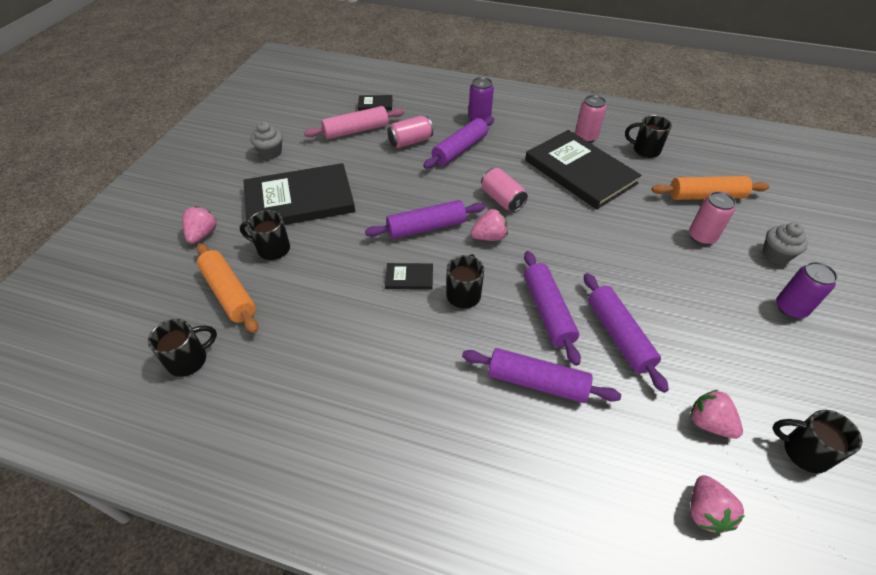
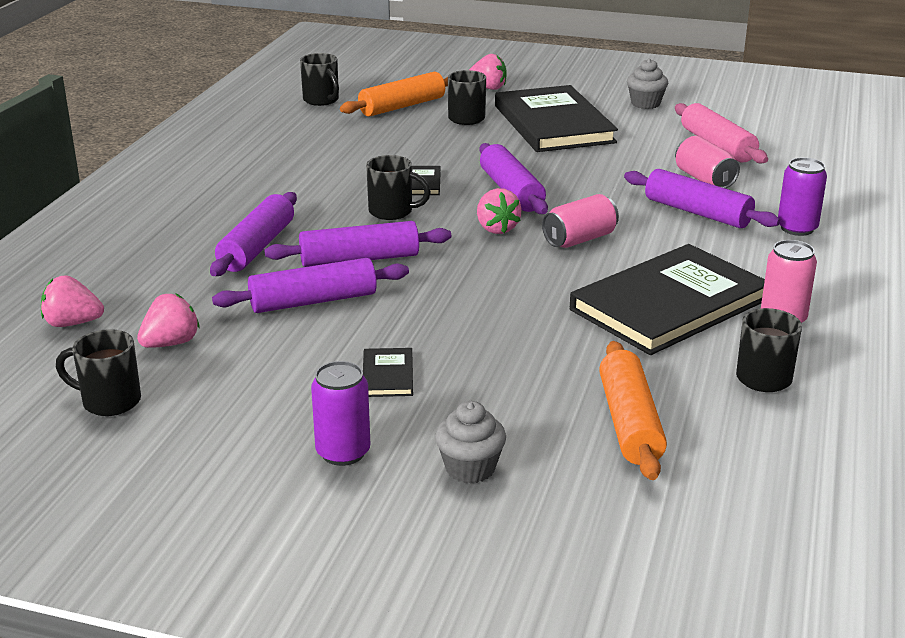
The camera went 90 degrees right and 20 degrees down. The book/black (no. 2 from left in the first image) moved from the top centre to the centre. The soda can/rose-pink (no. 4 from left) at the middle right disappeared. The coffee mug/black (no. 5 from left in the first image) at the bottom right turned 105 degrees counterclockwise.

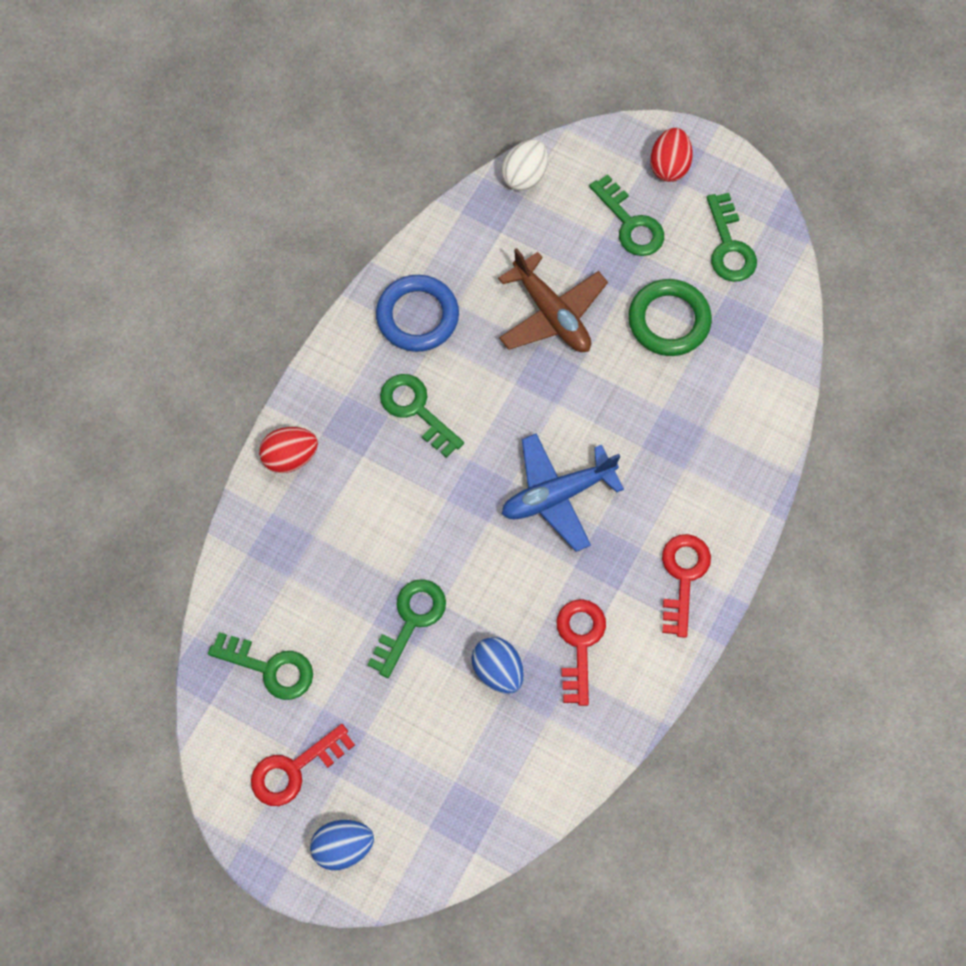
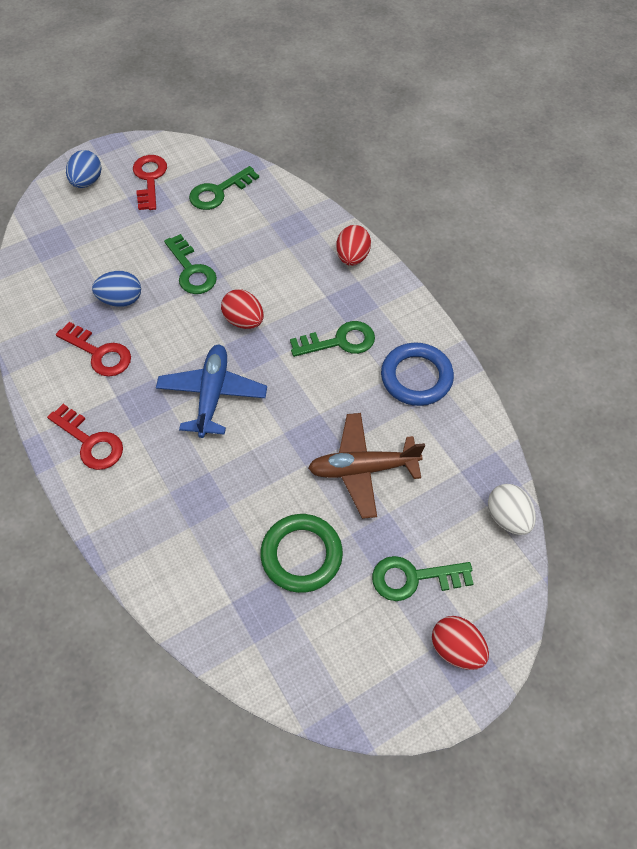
The camera went 120 degrees right and 10 degrees down. The door key/emerald (no. 5 from left) at the top right disappeared. The egg shape/red (no. 1 from left) at the centre appeared.

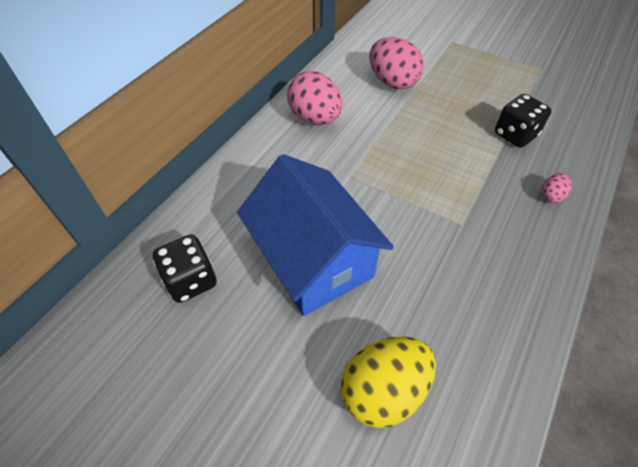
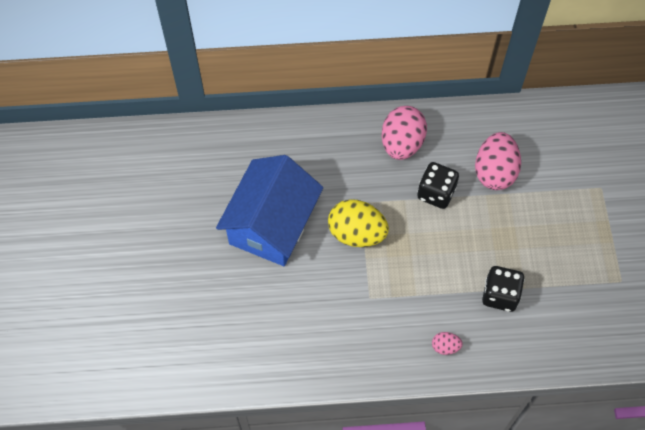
The camera went 55 degrees right and 10 degrees up. The die/black (no. 1 from left) moved from the middle left to the middle right. The egg shape/golden moved from the bottom centre to the centre.

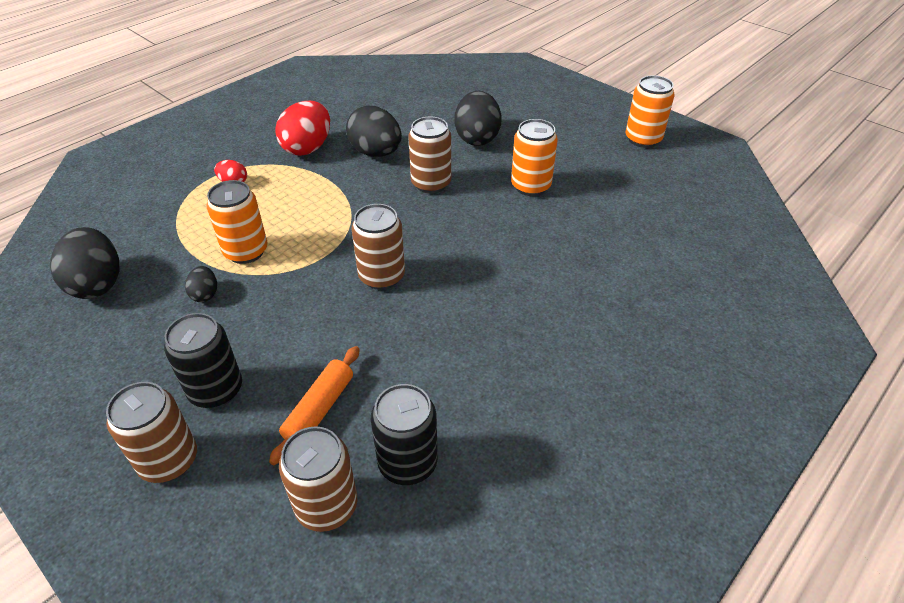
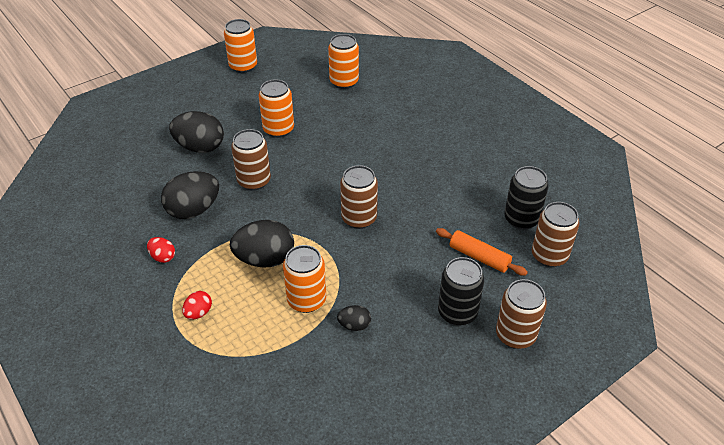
The camera went 80 degrees left and 0 degrees up. The egg shape/black (no. 1 from left in the first image) moved from the middle left to the centre. The egg shape/red (no. 2 from left in the first image) at the top centre changed to 0.50 times the size. The soda can/orange-coloured (no. 4 from left) at the top centre appeared.

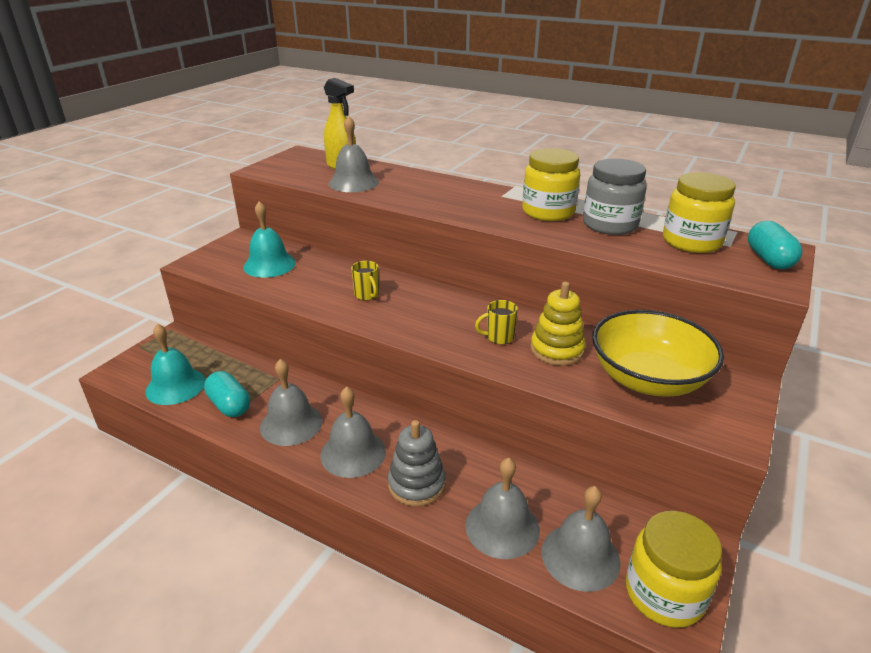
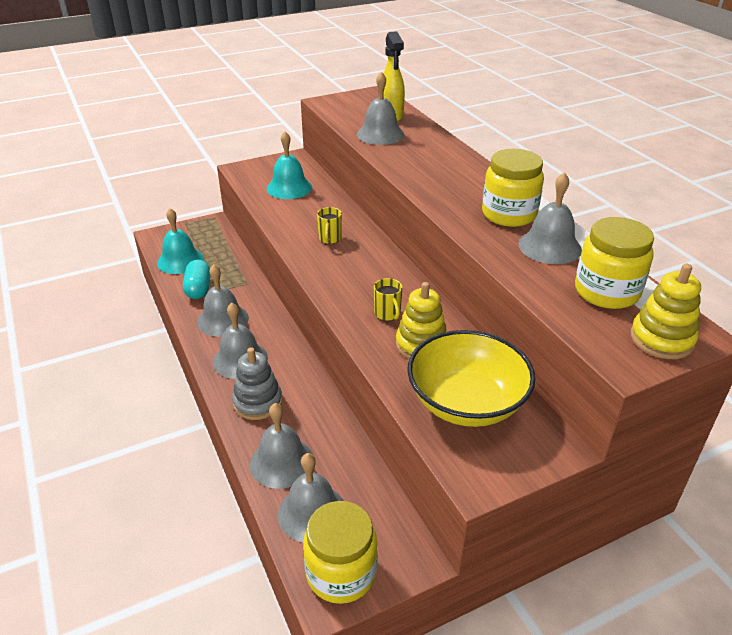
The camera went 35 degrees right and 5 degrees up. The coffee mug/golden (no. 2 from left) at the centre turned 135 degrees counterclockwise. The jar/ash-grey at the top right was replaced by the bell/ash-grey (no. 6 from left) at the middle right. The pill shape/aqua (no. 2 from left) at the middle right was replaced by the stacking toy/golden (no. 2 from left) at the middle right.

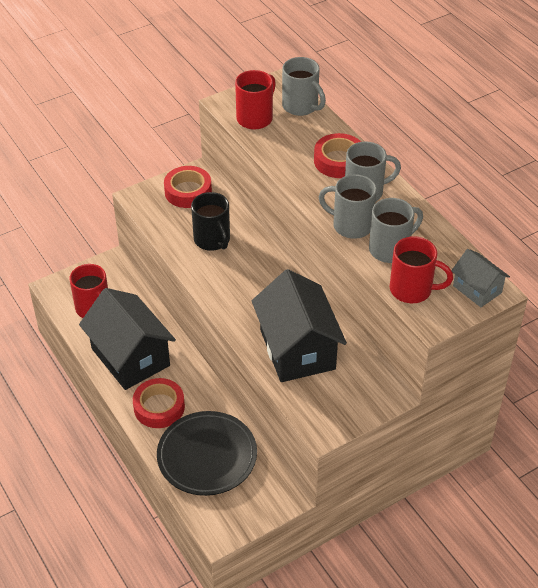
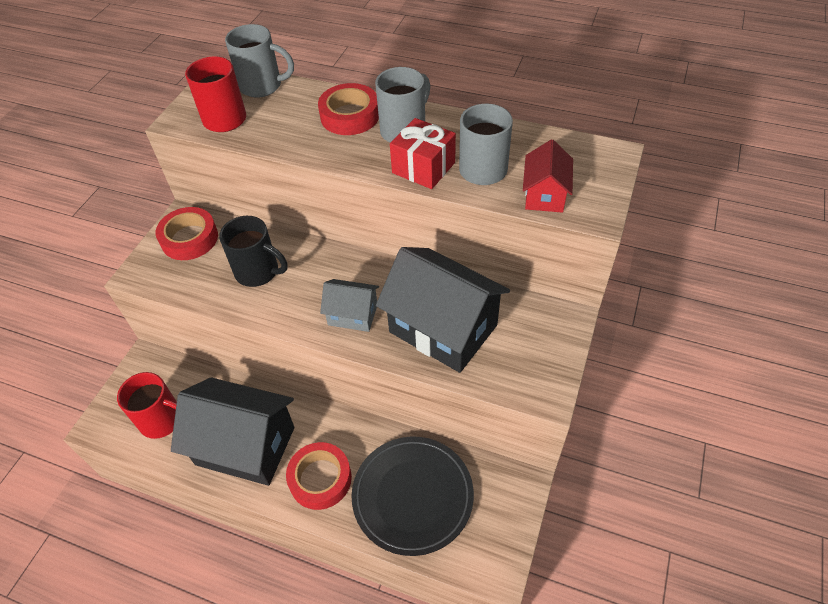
The camera went 35 degrees left and 5 degrees up. The coffee mug/ash-grey (no. 2 from left) at the centre was replaced by the wrapped gift/red at the top centre. The coffee mug/red (no. 3 from left) at the middle right was replaced by the cottage/red at the top centre. The cottage/ash-grey moved from the middle right to the centre.

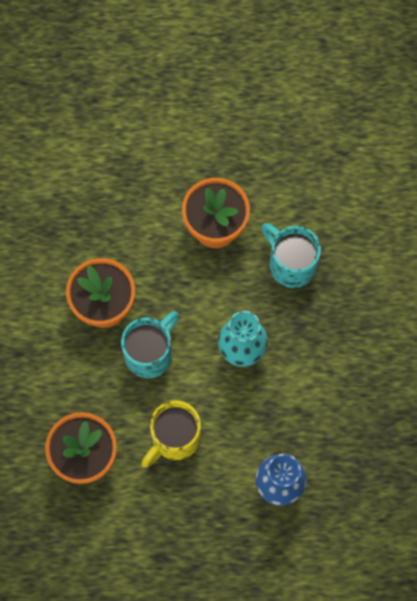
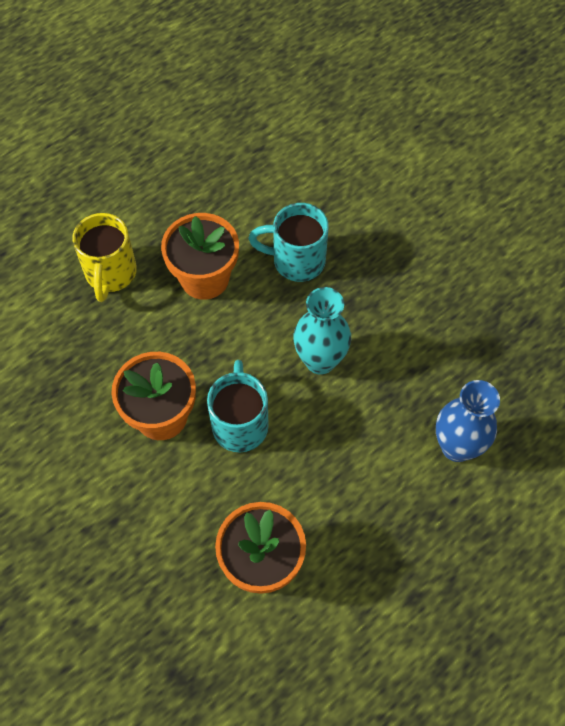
The camera went 40 degrees left and 10 degrees down. The coffee mug/golden moved from the bottom centre to the middle left.

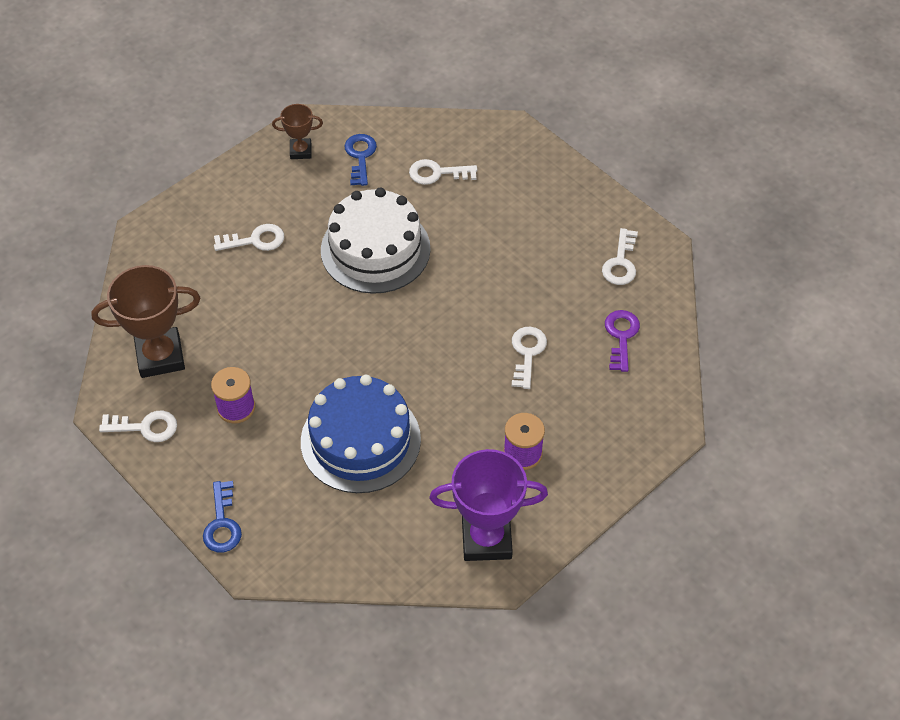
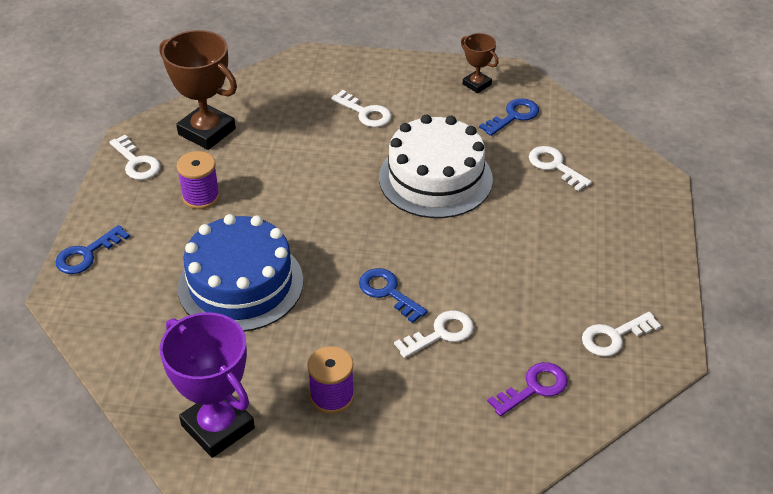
The camera went 50 degrees right and 10 degrees down. The door key/cobalt (no. 2 from left) at the centre appeared.

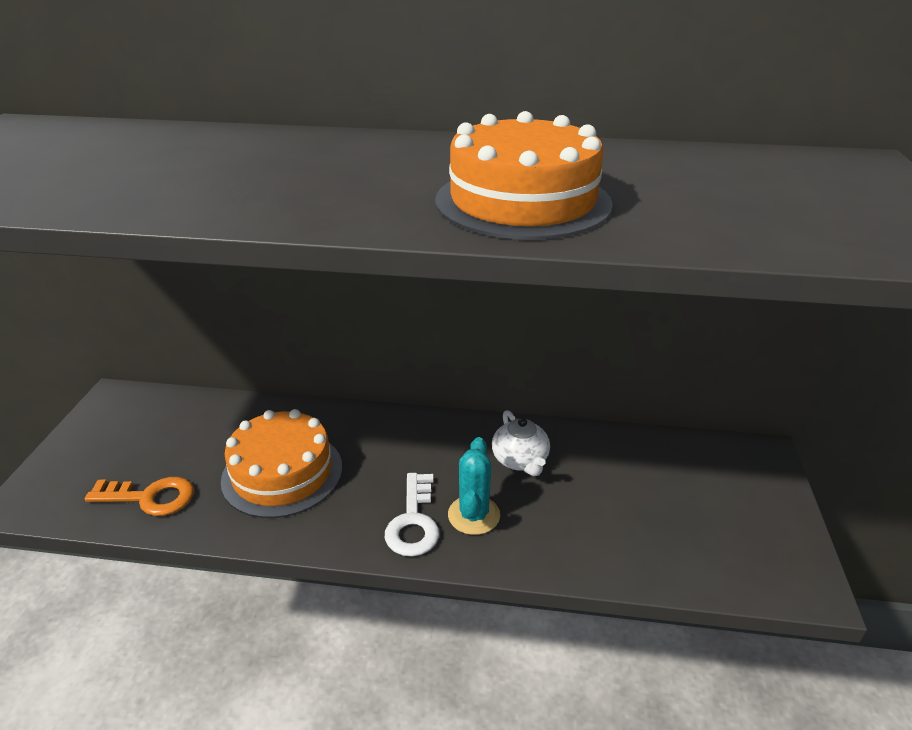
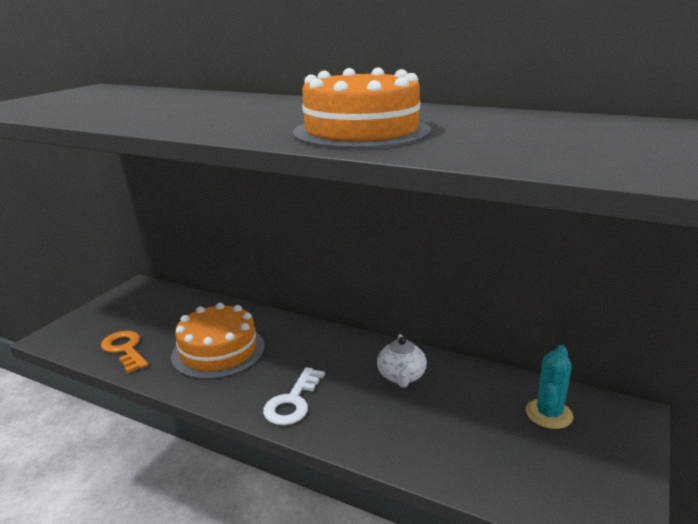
The camera went 20 degrees right and 10 degrees down. The door key/orange-coloured at the bottom left turned 150 degrees counterclockwise. The prickly plant/aqua moved from the centre to the bottom right.

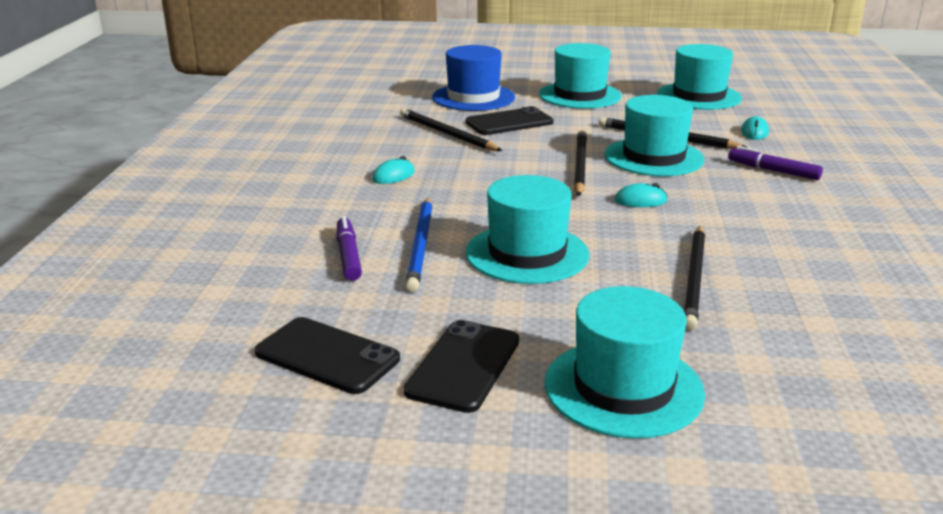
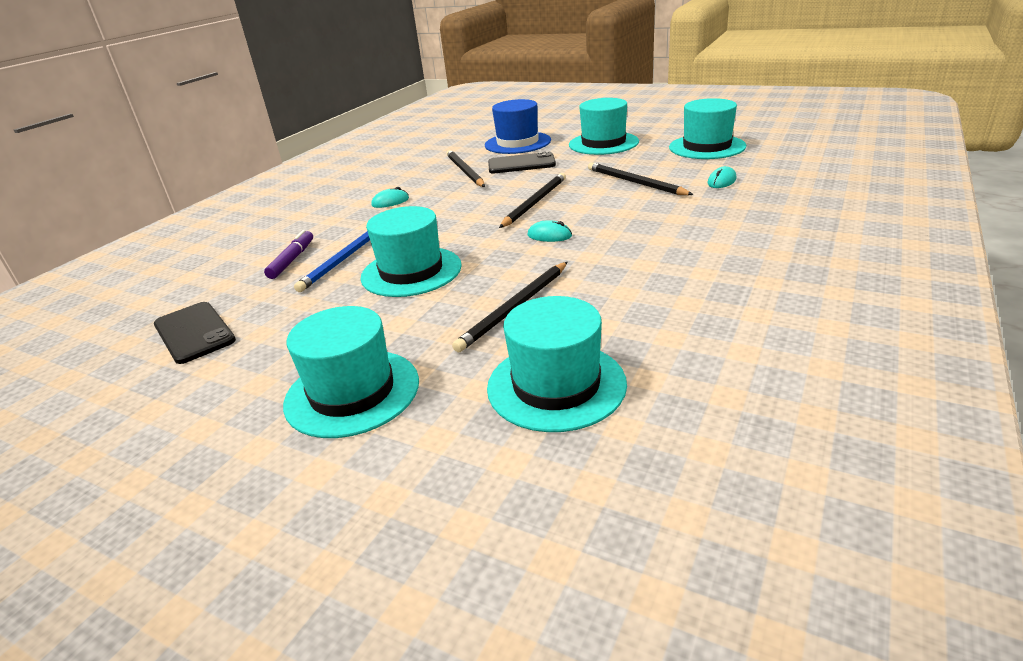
The camera went 25 degrees right and 5 degrees up. The smartphone/black (no. 2 from left) at the bottom centre disappeared. The hat/aqua (no. 4 from left in the first image) moved from the top right to the centre. The marker/violet (no. 2 from left) at the top right disappeared.

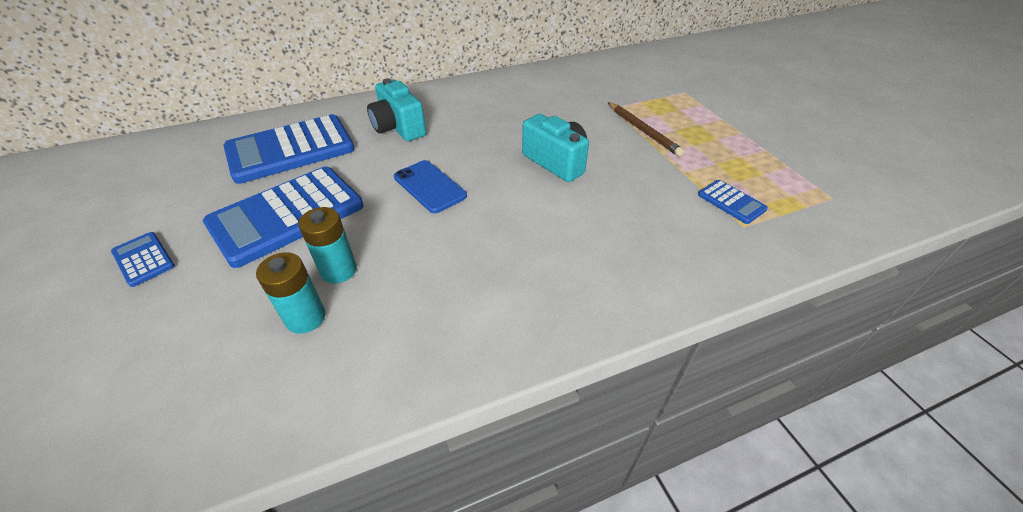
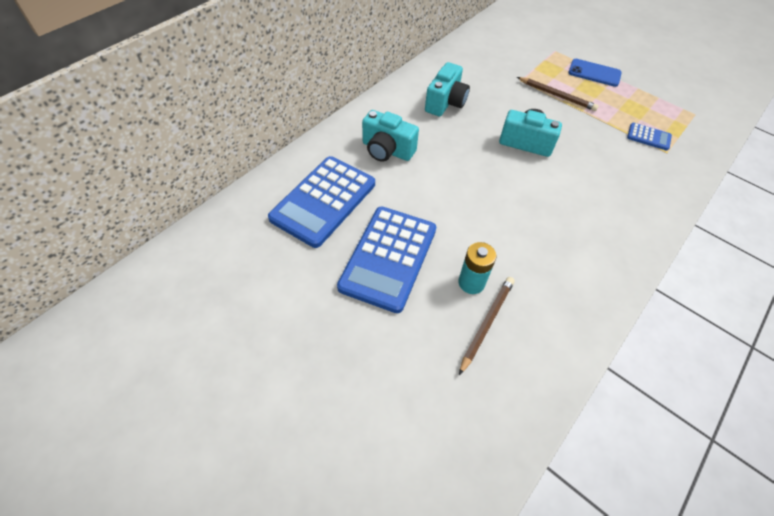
The camera went 30 degrees left and 10 degrees up. The pocket calculator/cobalt (no. 1 from left) at the middle left disappeared. The battery/aqua (no. 1 from left) at the middle left was replaced by the wooden pencil/russet (no. 1 from left) at the centre. The smartphone/cobalt moved from the centre to the top right. The compact camera/aqua (no. 2 from left) at the top centre appeared.

